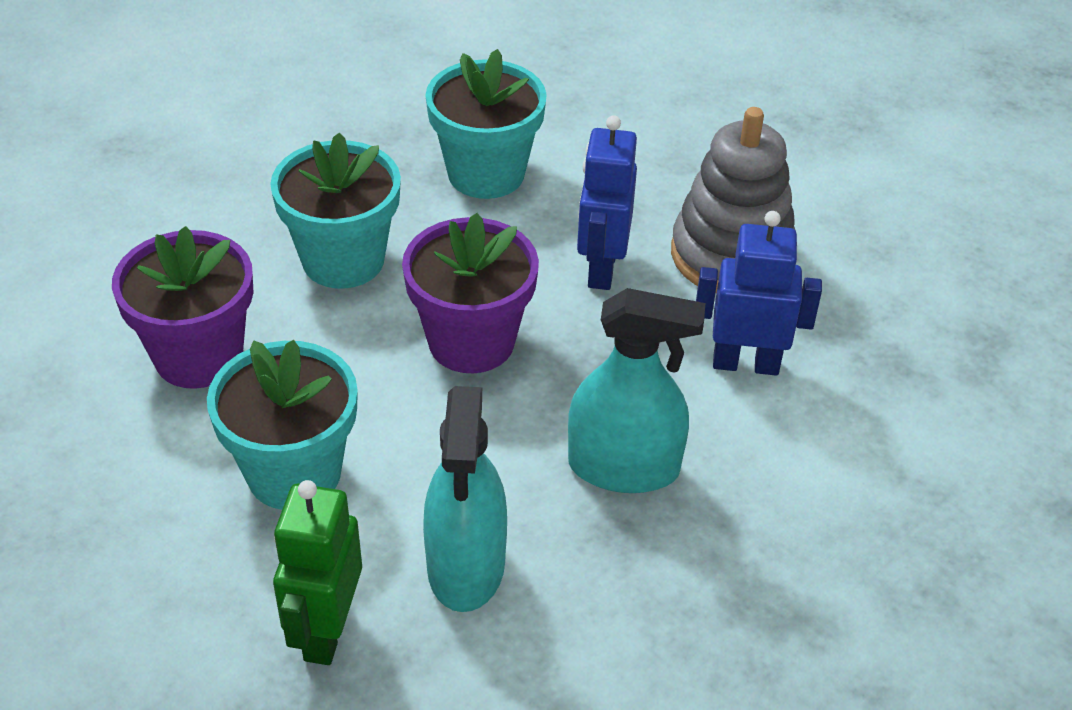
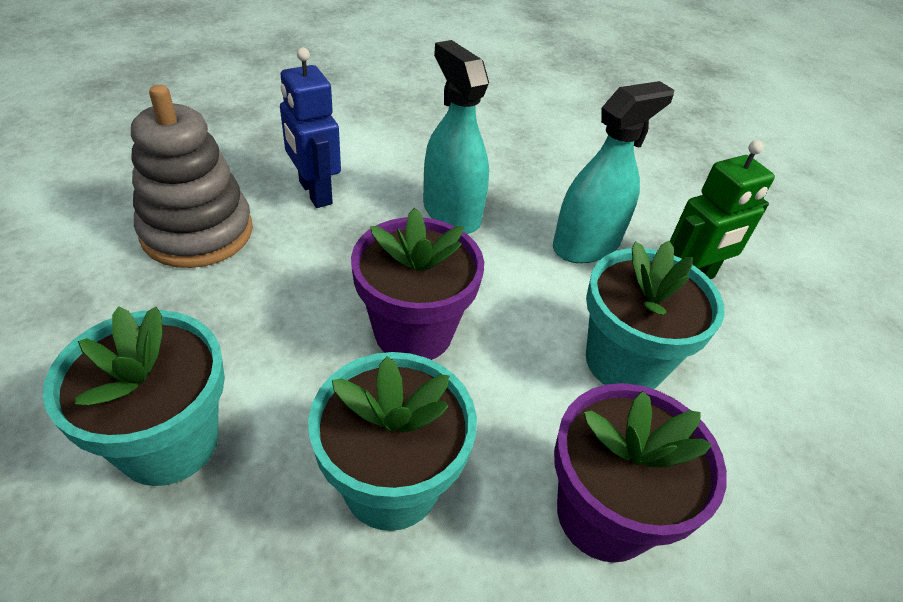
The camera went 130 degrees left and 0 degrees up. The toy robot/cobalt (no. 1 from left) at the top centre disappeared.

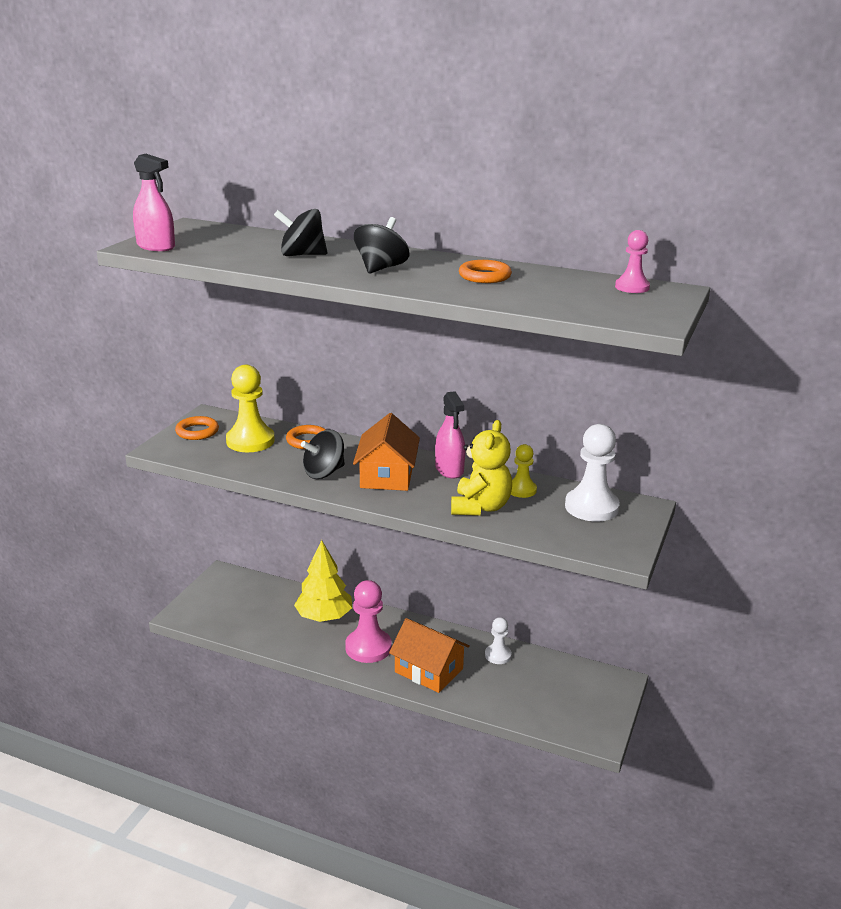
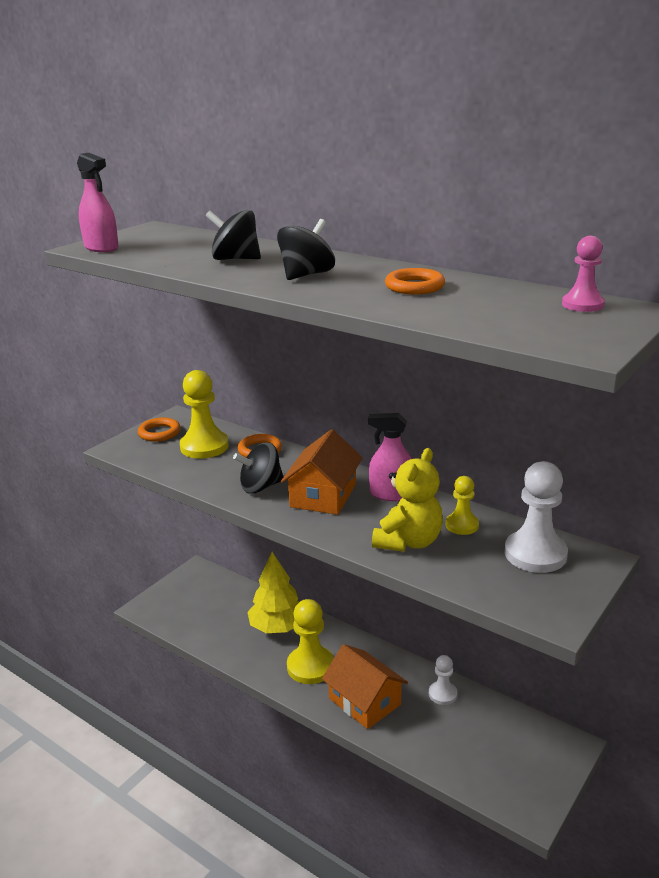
The camera went 15 degrees right and 0 degrees up. The game pawn/rose-pink (no. 1 from left) at the bottom centre became the game pawn/golden (no. 2 from left) at the bottom centre. The spray bottle/rose-pink (no. 2 from left) at the centre turned 105 degrees clockwise.

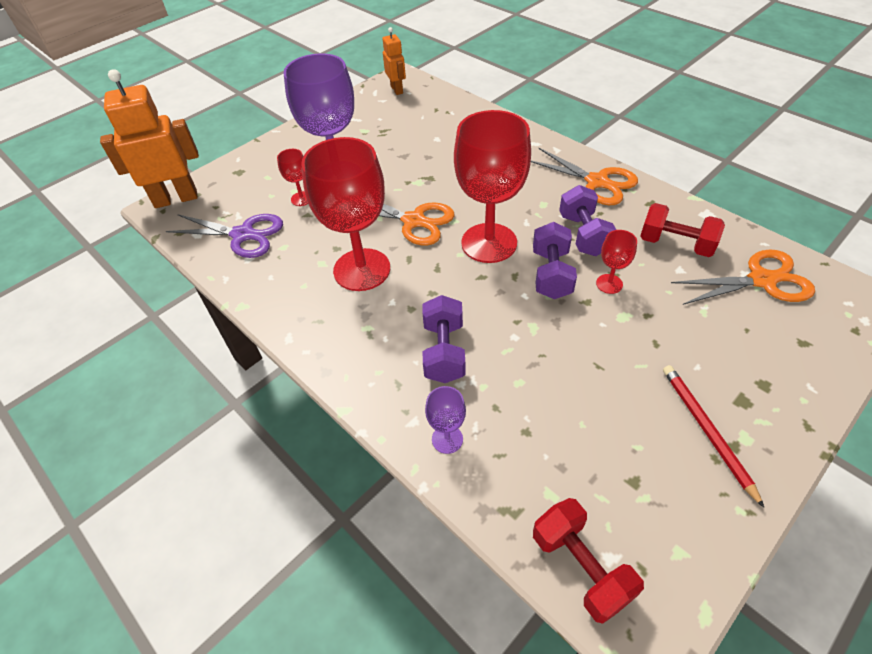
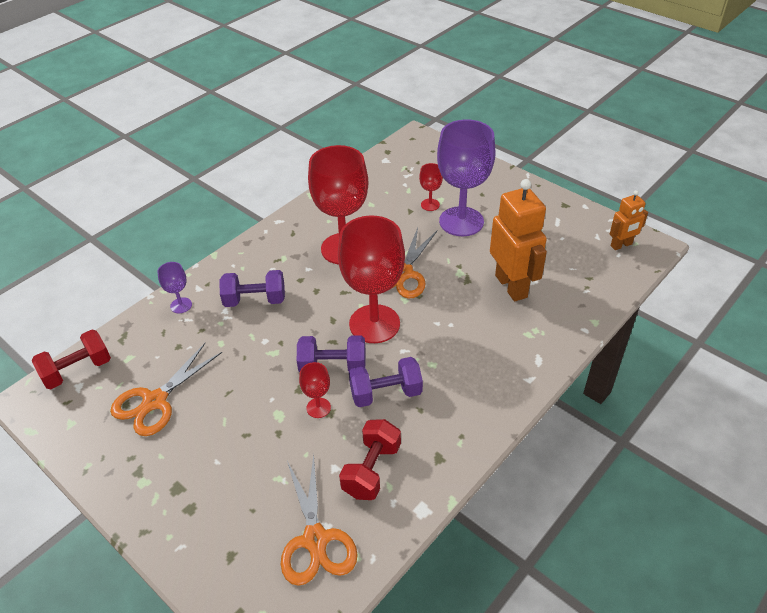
The camera went 85 degrees right and 5 degrees down. The toy robot/orange-coloured (no. 1 from left) moved from the top left to the middle right. The pair of scissors/violet at the middle left disappeared. The pair of scissors/orange-coloured (no. 2 from left in the first image) moved from the top right to the middle left. The wooden pencil/red at the bottom right disappeared.

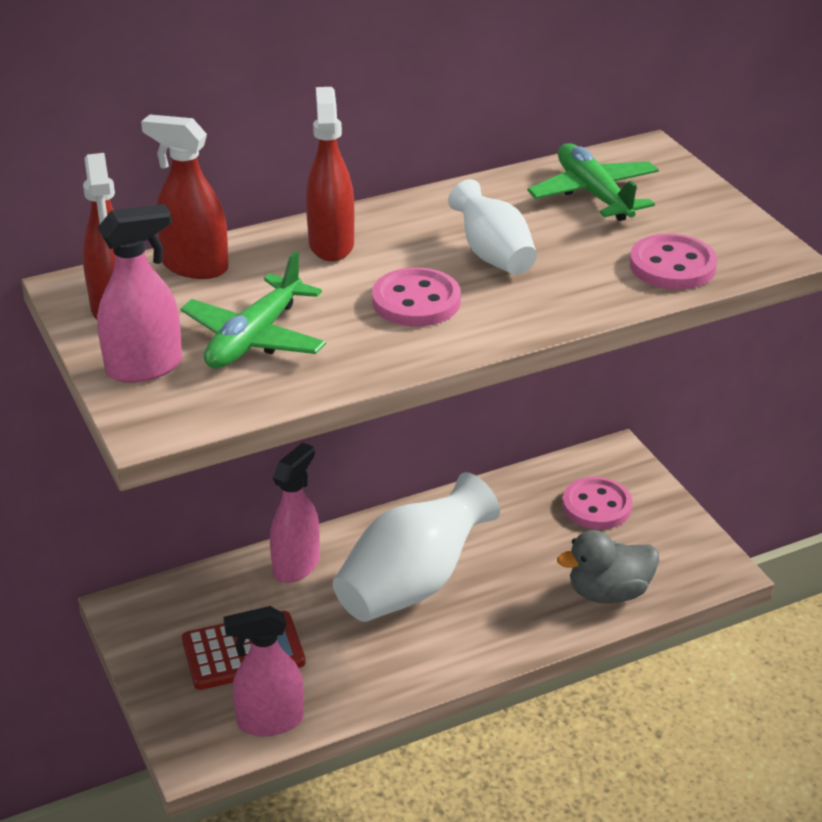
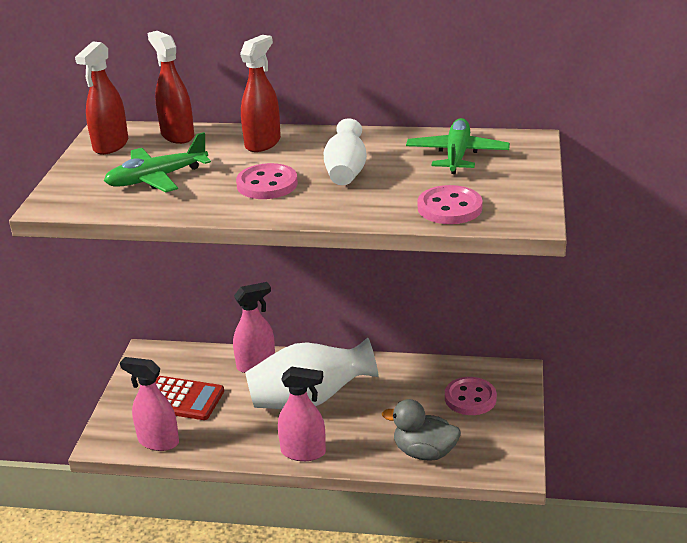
The camera went 35 degrees right and 5 degrees down. The spray bottle/rose-pink (no. 1 from left in the first image) moved from the middle left to the bottom centre.

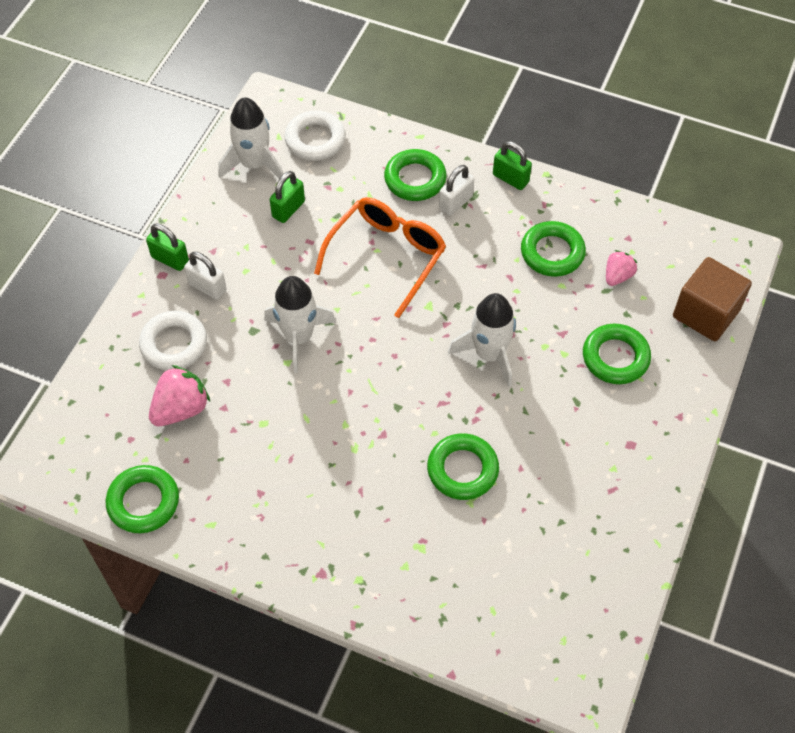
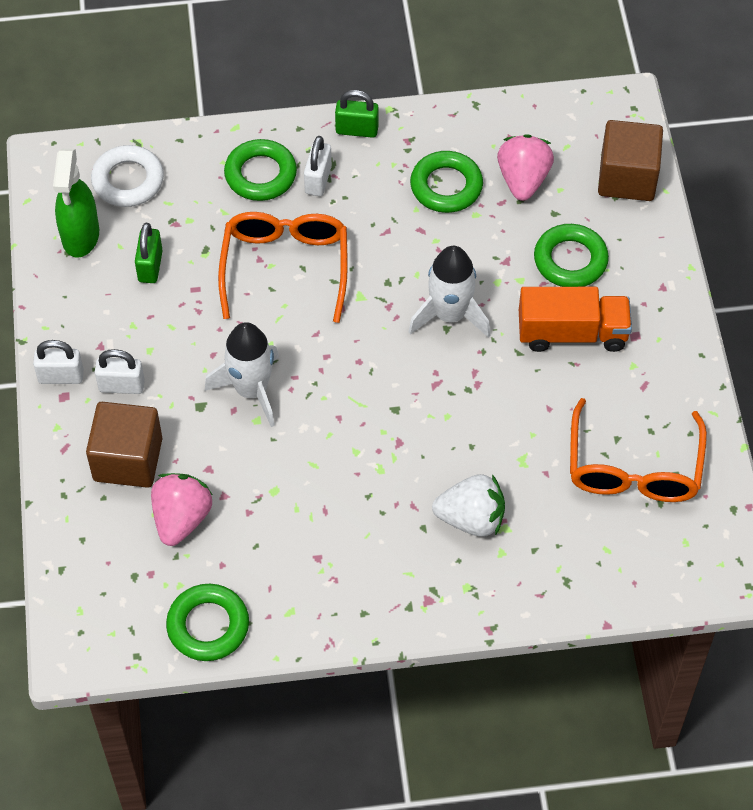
The camera went 30 degrees left and 0 degrees up. The torus/snow-white (no. 1 from left) at the middle left was replaced by the cube/russet (no. 1 from left) at the middle left. The padlock/emerald (no. 1 from left) at the middle left became the padlock/snow-white (no. 1 from left) at the middle left. The spaceship/snow-white (no. 1 from left) at the top left was replaced by the spray bottle/emerald at the top left. The torus/emerald (no. 3 from left) at the centre disappeared. The toy strawberry/rose-pink (no. 2 from left) at the middle right changed to 1.62 times the size. The toy strawberry/snow-white at the centre appeared. The toy truck/orange-coloured at the middle right appeared. The glasses/orange-coloured (no. 2 from left) at the middle right appeared.

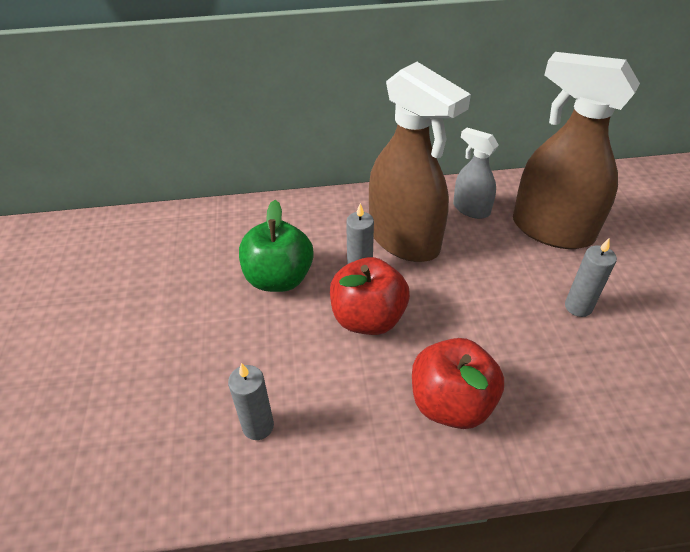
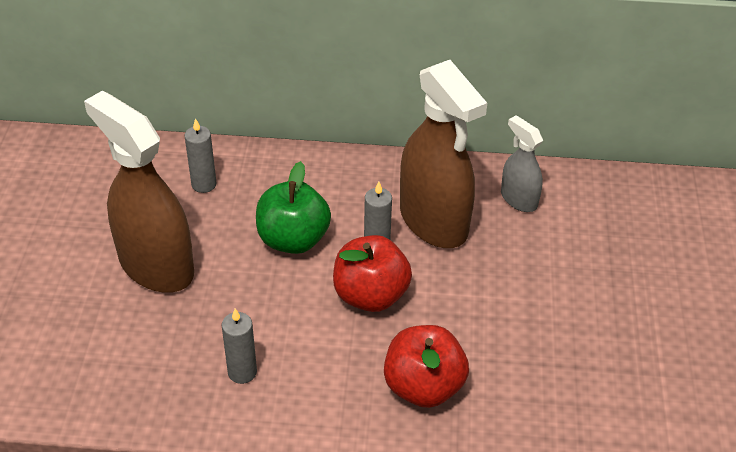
The camera went 10 degrees right and 0 degrees up. The spray bottle/russet (no. 2 from left in the first image) moved from the top right to the middle left. The wax candle/ash-grey (no. 3 from left in the first image) moved from the middle right to the middle left.

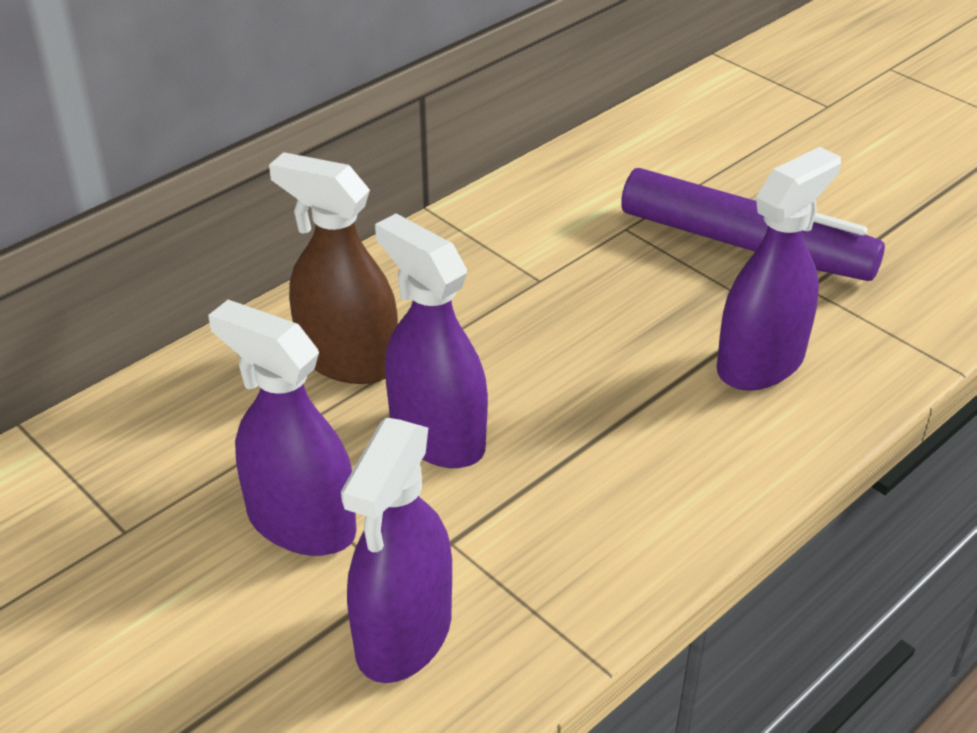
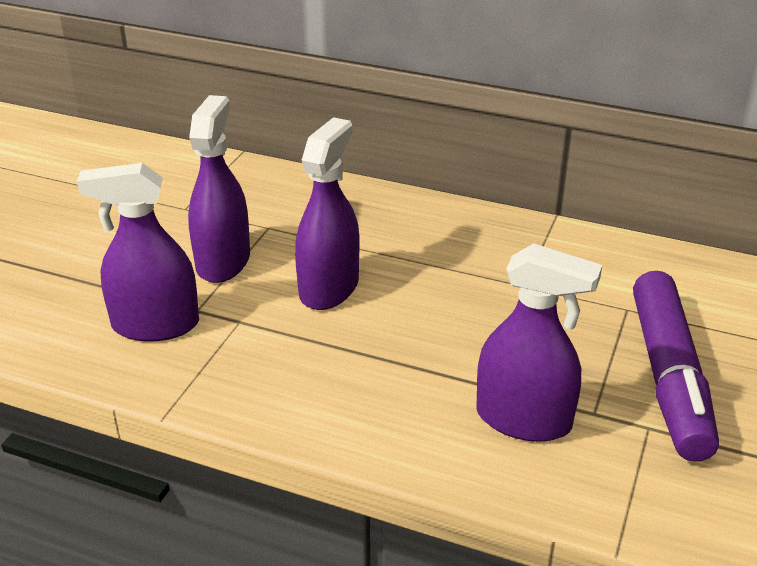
The camera went 65 degrees right and 5 degrees down. The spray bottle/russet at the centre disappeared.

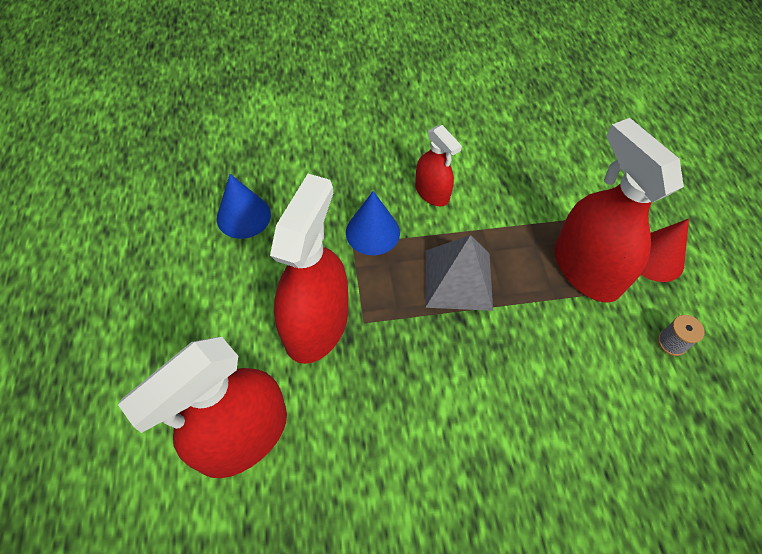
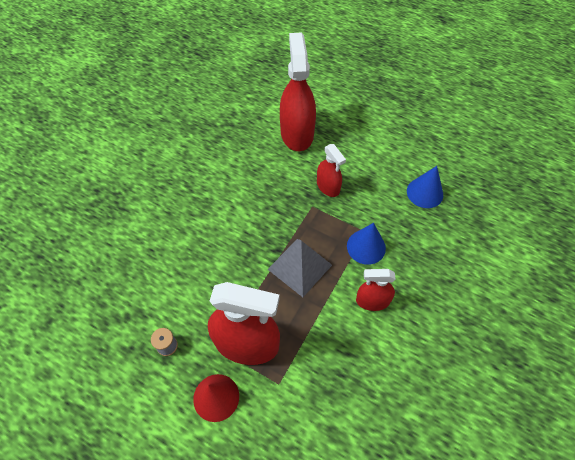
The camera went 130 degrees right and 0 degrees up. The spray bottle/red (no. 2 from left in the first image) at the centre changed to 0.54 times the size.

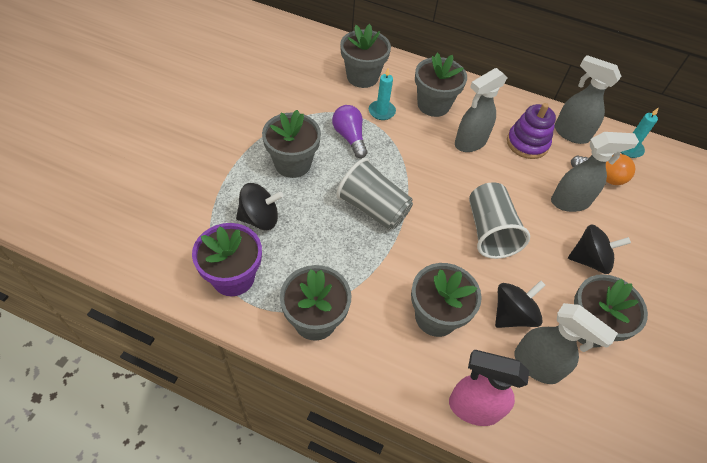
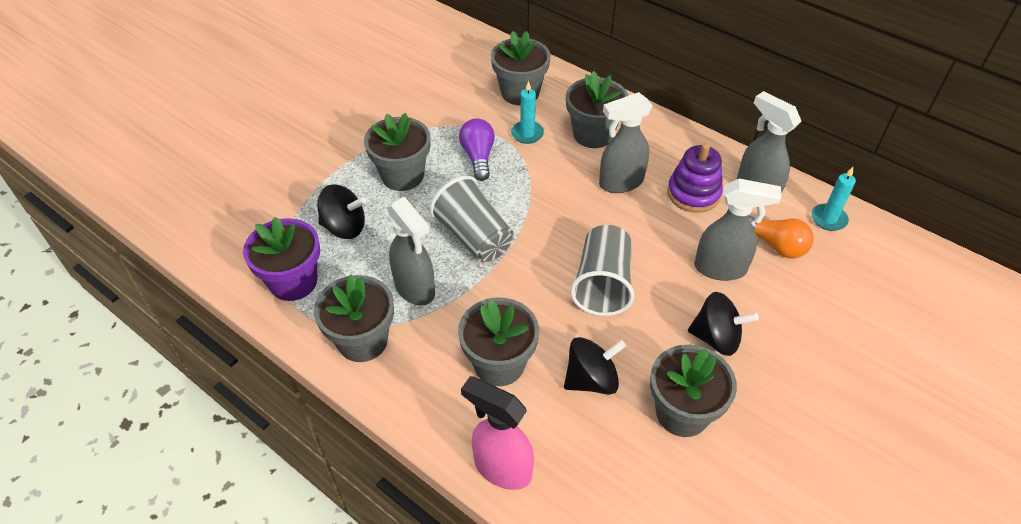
The camera went 20 degrees right and 5 degrees down. The spray bottle/ash-grey (no. 2 from left in the first image) moved from the bottom right to the centre.

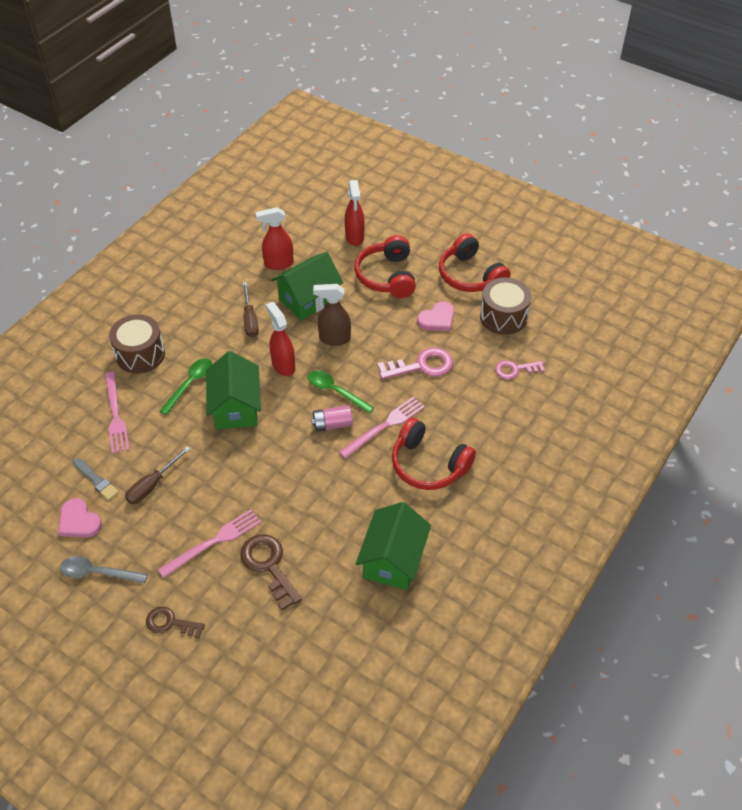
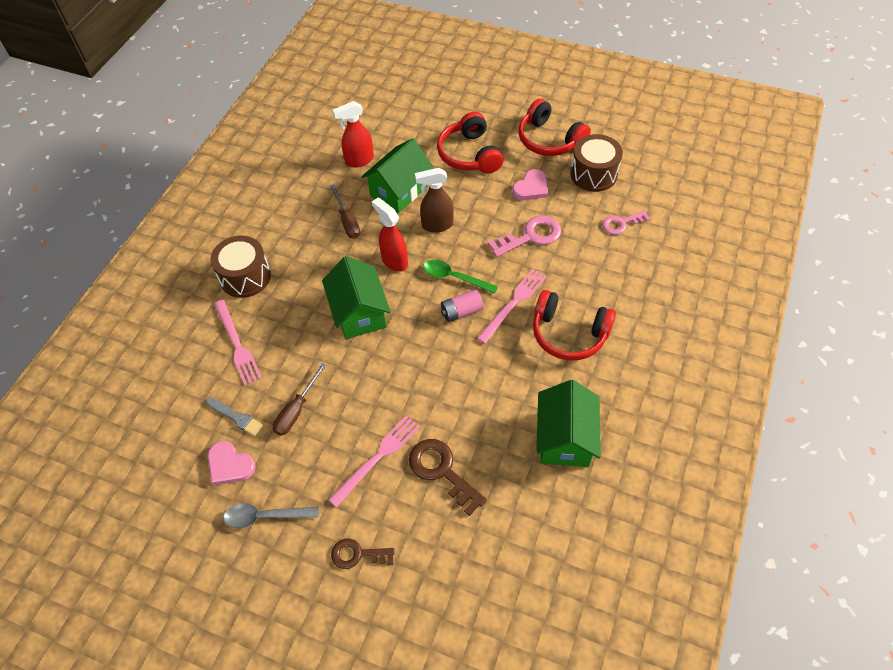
The camera went 10 degrees left and 5 degrees up. The tablespoon/emerald (no. 1 from left) at the middle left disappeared. The spray bottle/red (no. 3 from left) at the top centre disappeared.

